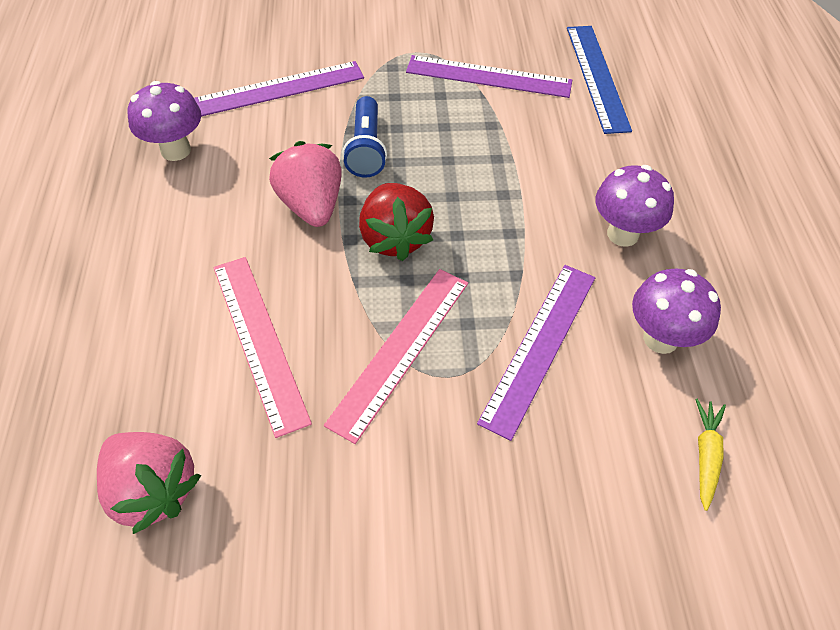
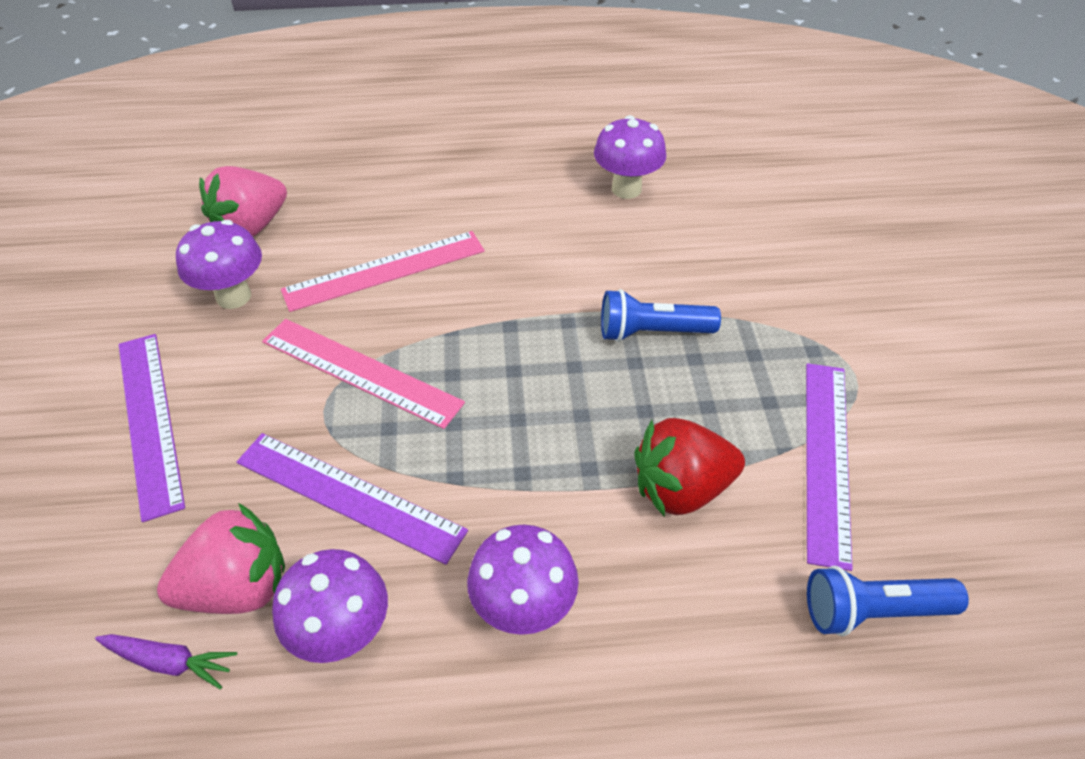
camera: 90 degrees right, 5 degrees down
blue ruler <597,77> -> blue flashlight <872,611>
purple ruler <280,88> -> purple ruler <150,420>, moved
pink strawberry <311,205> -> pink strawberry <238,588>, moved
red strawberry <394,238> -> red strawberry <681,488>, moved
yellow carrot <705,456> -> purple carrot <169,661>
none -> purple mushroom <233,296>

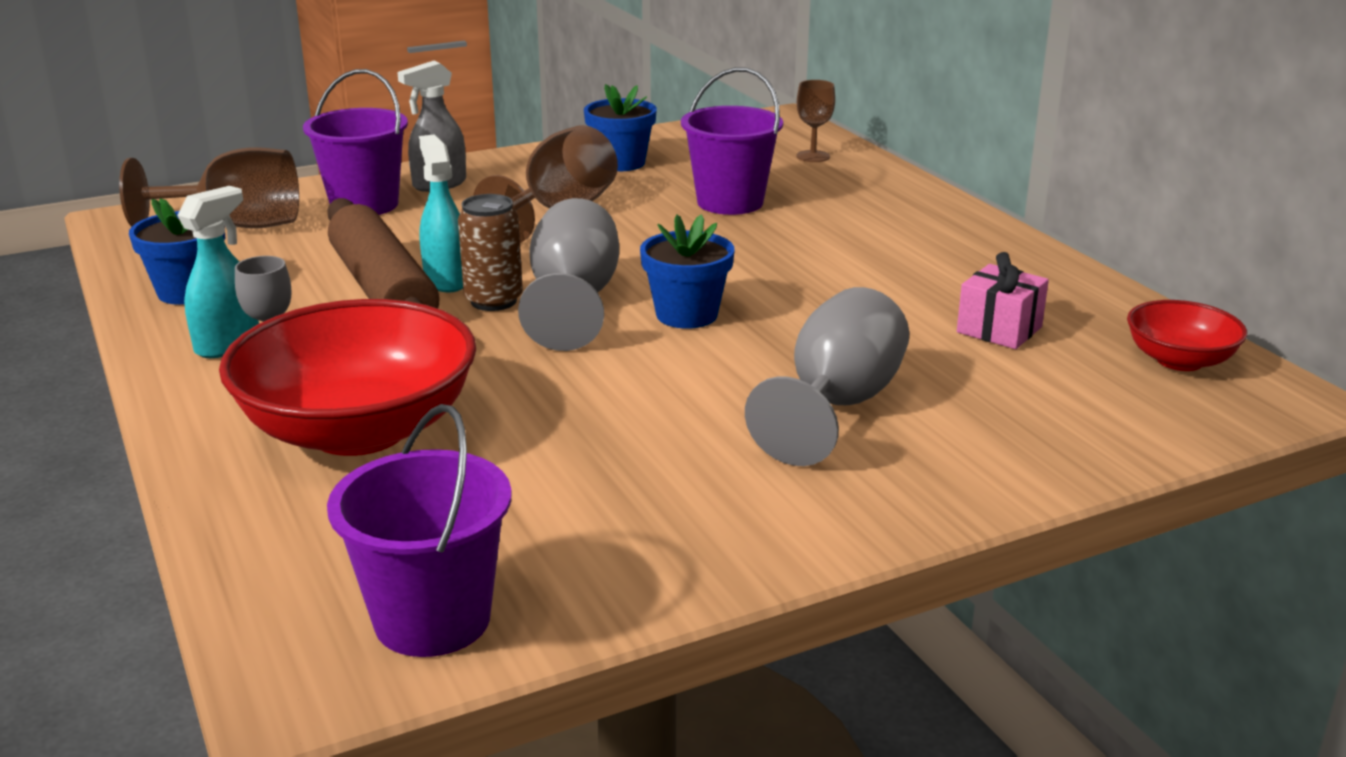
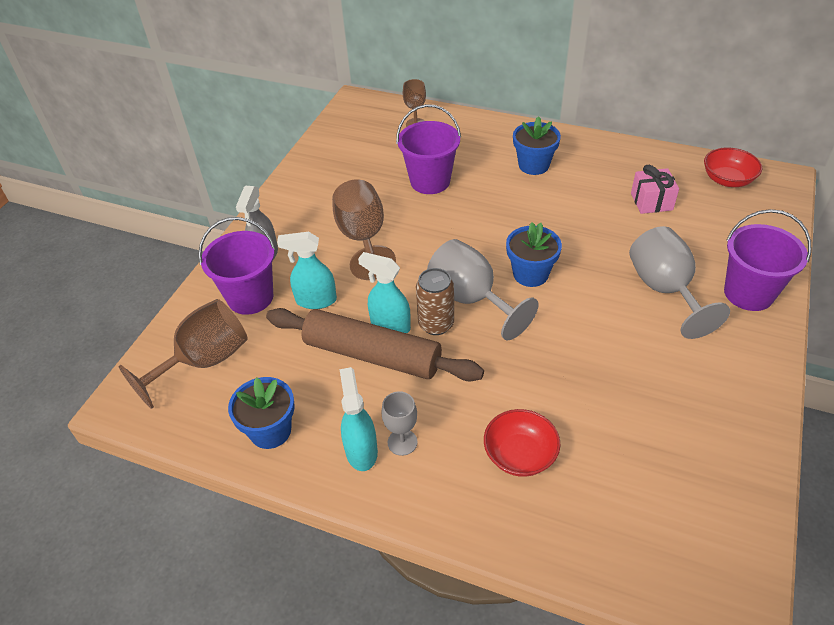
camera: 40 degrees left, 20 degrees up
blue flower pot <621,163> -> blue flower pot <533,165>, moved
red bowl <359,430> -> red bowl <520,455>, x0.51
purple bucket <432,619> -> purple bucket <748,293>, moved
none -> turquoise spray bottle <315,300>

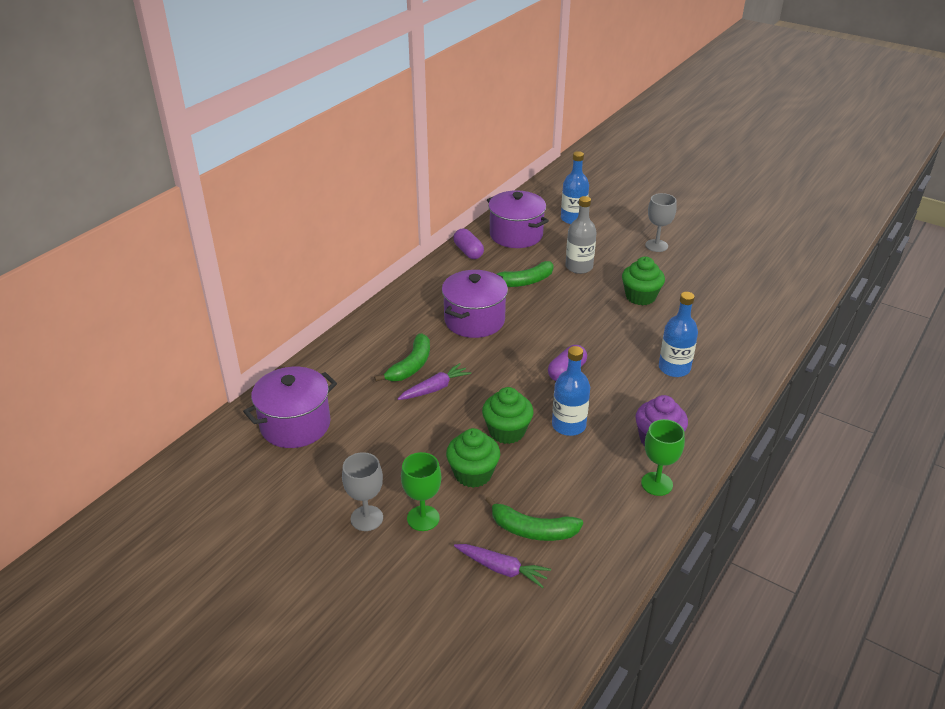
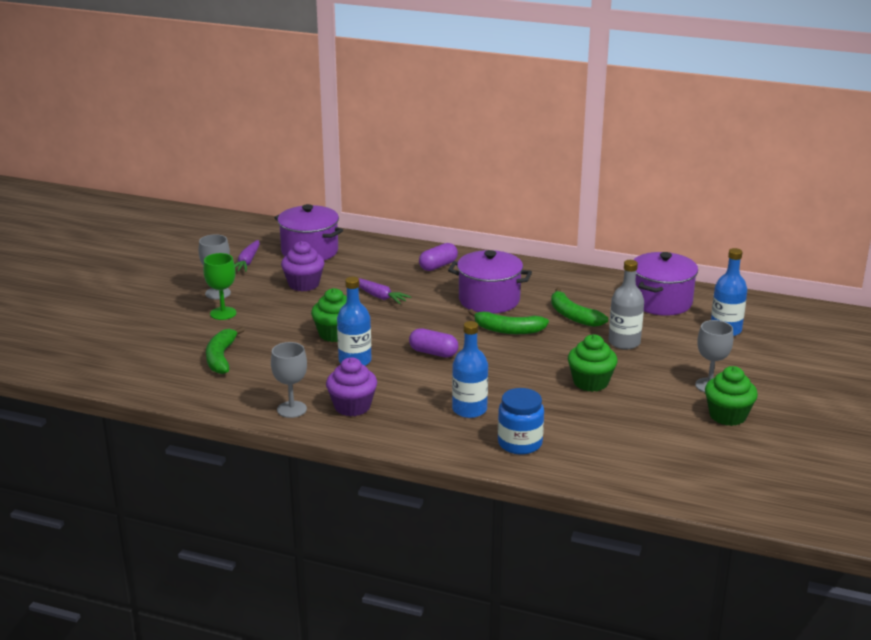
camera: 75 degrees right, 10 degrees down
purple capsule <468,252> -> purple capsule <438,266>, moved
green banana <411,366> -> green banana <508,330>, moved
green goblet <656,484> -> grey goblet <291,409>
green cupcake <473,474> -> green cupcake <727,416>, moved
purple carrot <502,569> -> purple carrot <247,262>, moved
none -> purple cupcake <304,284>
none -> blue jar <520,443>

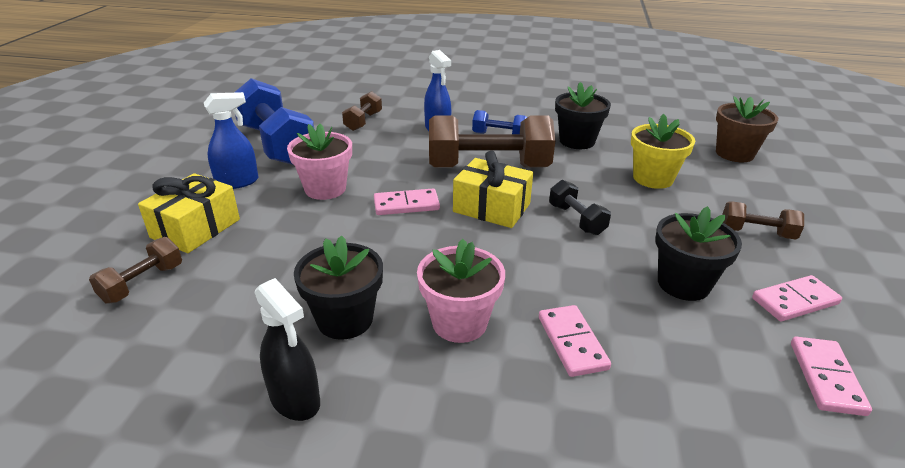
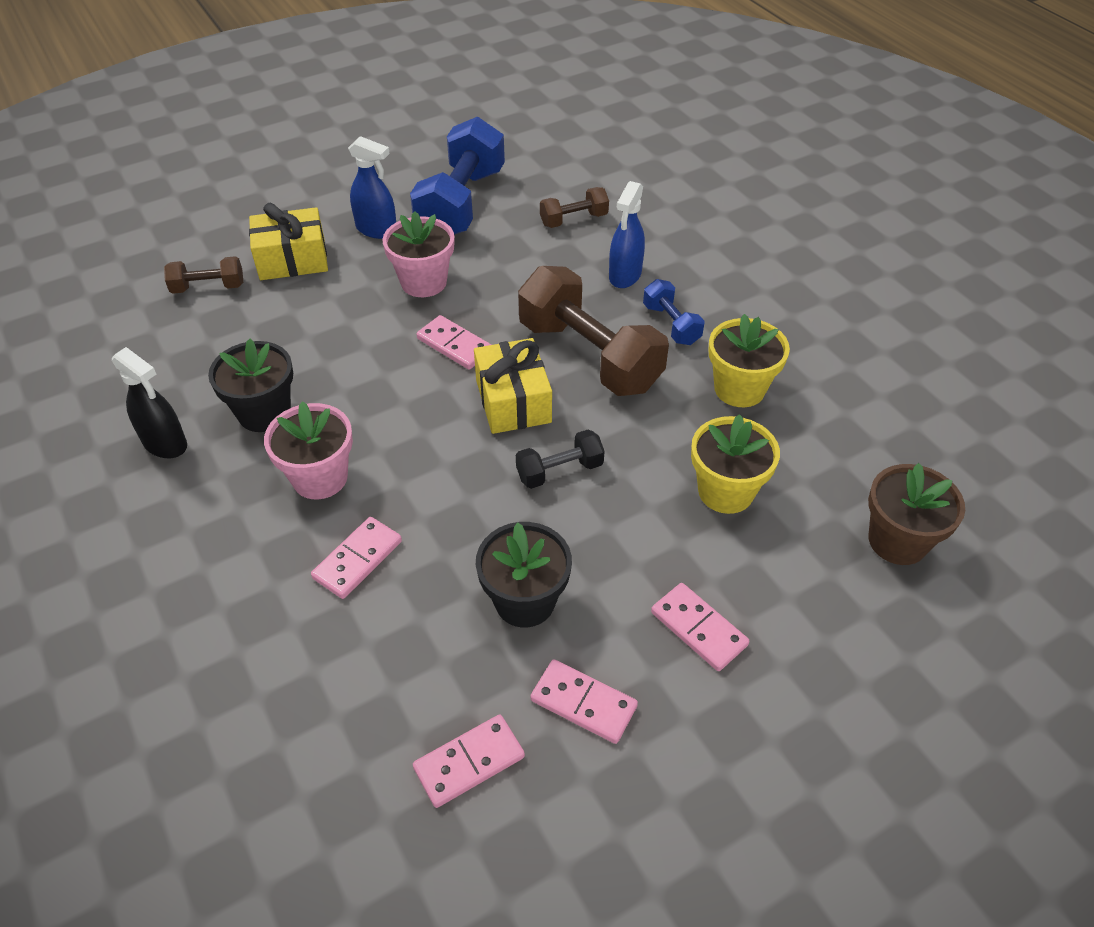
camera: 50 degrees right, 15 degrees up
black flower pot <577,141> -> yellow flower pot <739,389>
black dumbbell <576,220> -> black dumbbell <559,471>, 45 degrees clockwise
brown dumbbell <756,233> -> pink domino <698,628>
black spray bottle <295,400> -> black spray bottle <165,444>, 60 degrees counterclockwise

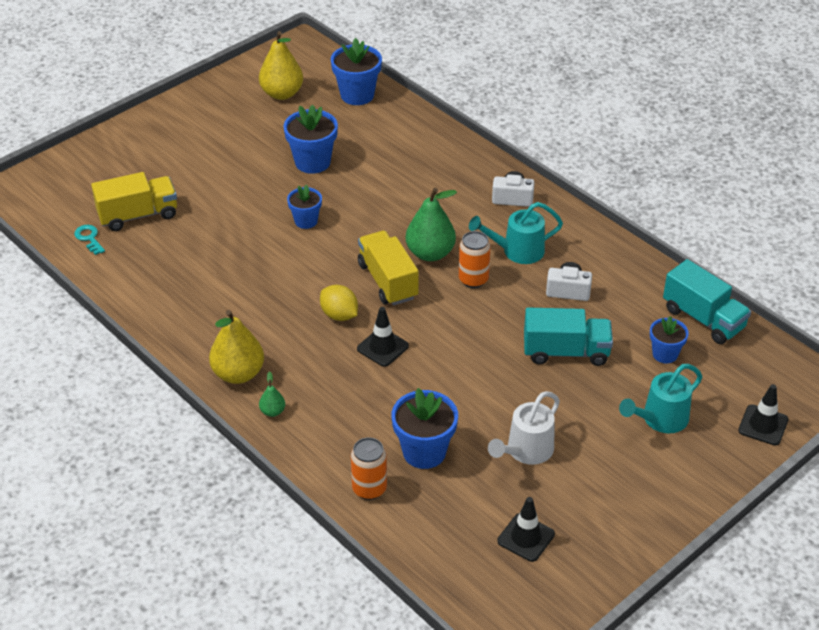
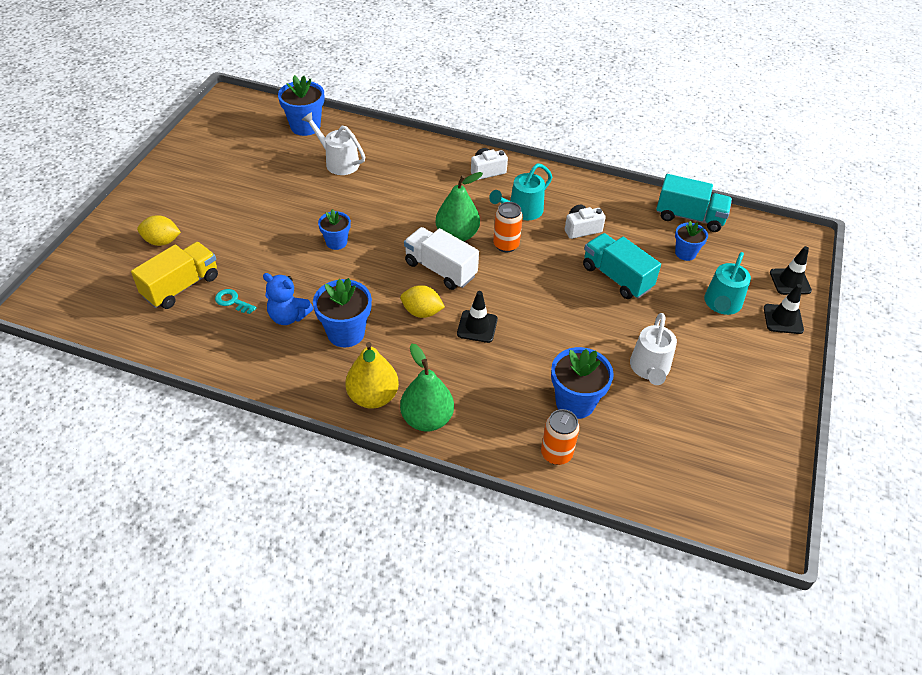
camera: 30 degrees left, 5 degrees up
yellow pear <282,94> -> none
blue flower pot <312,162> -> blue flower pot <346,333>, moved
turquoise key <89,238> -> turquoise key <232,301>, moved
yellow truck <387,281> -> white truck <440,269>
turquoise truck <566,352> -> turquoise truck <616,277>, 105 degrees counterclockwise
green pear <272,411> -> green pear <427,419>, x2.12
black traffic cone <526,537> -> black traffic cone <783,319>, moved
none -> white watering can <338,162>
none -> yellow lemon <162,241>
none -> blue teddy bear <288,317>

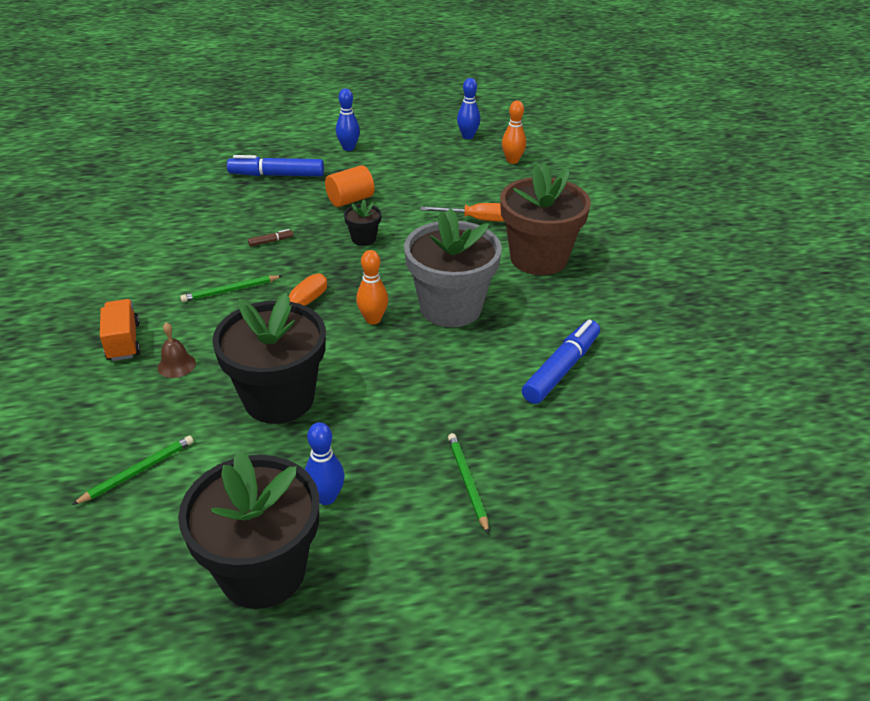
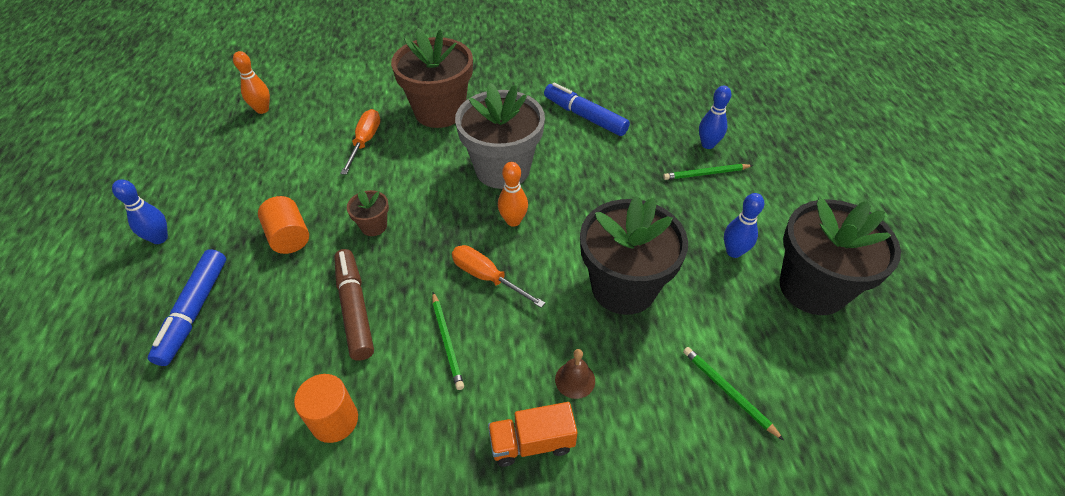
camera: 85 degrees left, 10 degrees up
blue bowling pin <468,136> -> blue bowling pin <708,144>, moved
black flower pot <363,239> -> brown flower pot <374,226>
brown marker <271,241> -> brown marker <355,308>, x2.35
none -> orange cylinder <334,420>

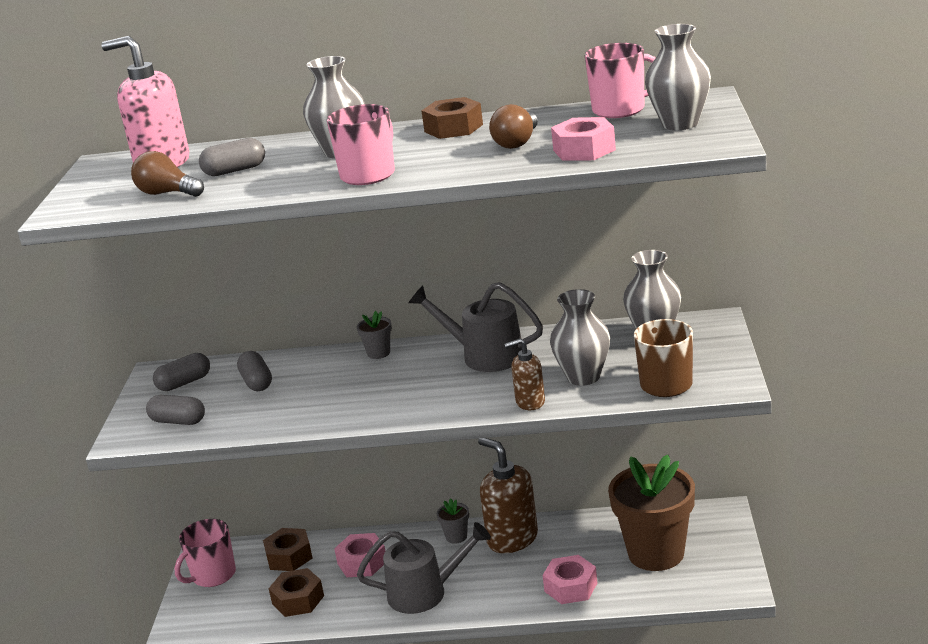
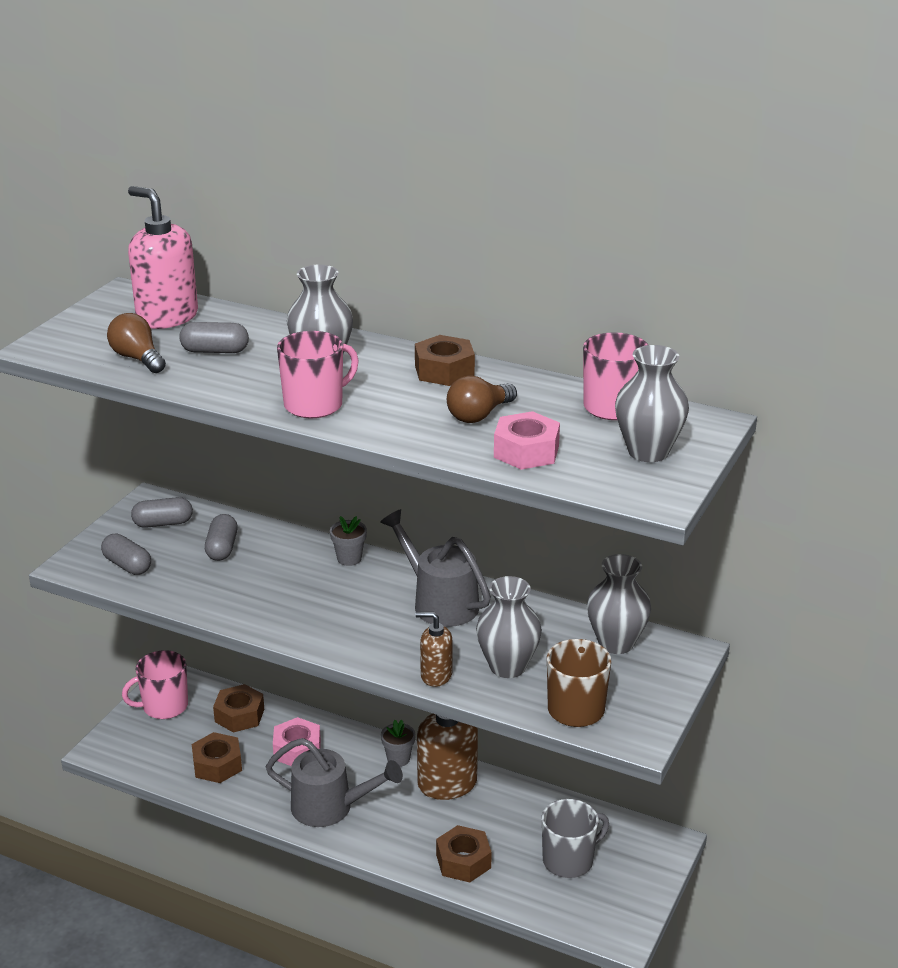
camera: 20 degrees right, 5 degrees up
brown flower pot <656,553> -> grey mug <569,860>
pink nut <571,587> -> brown nut <463,861>

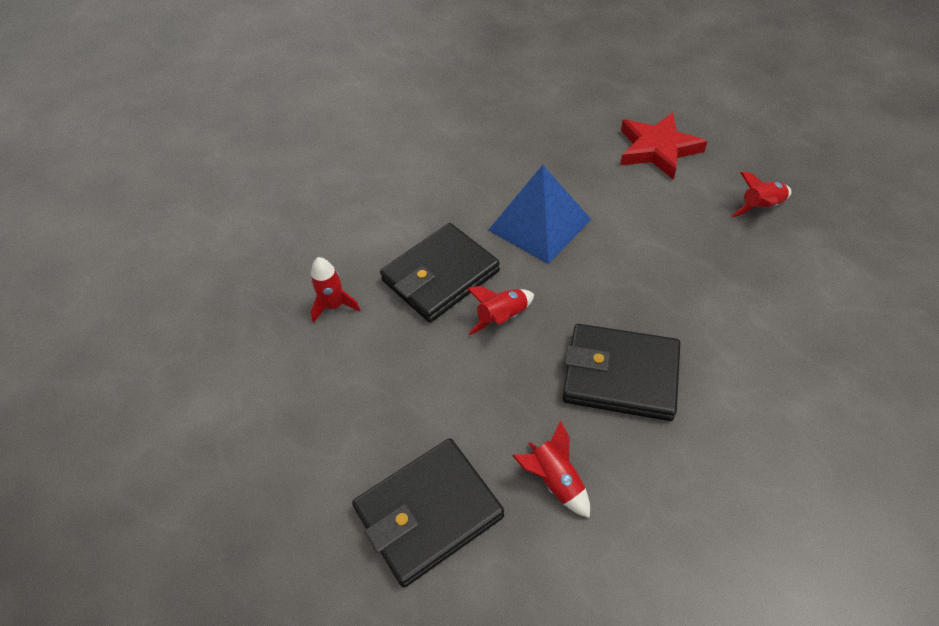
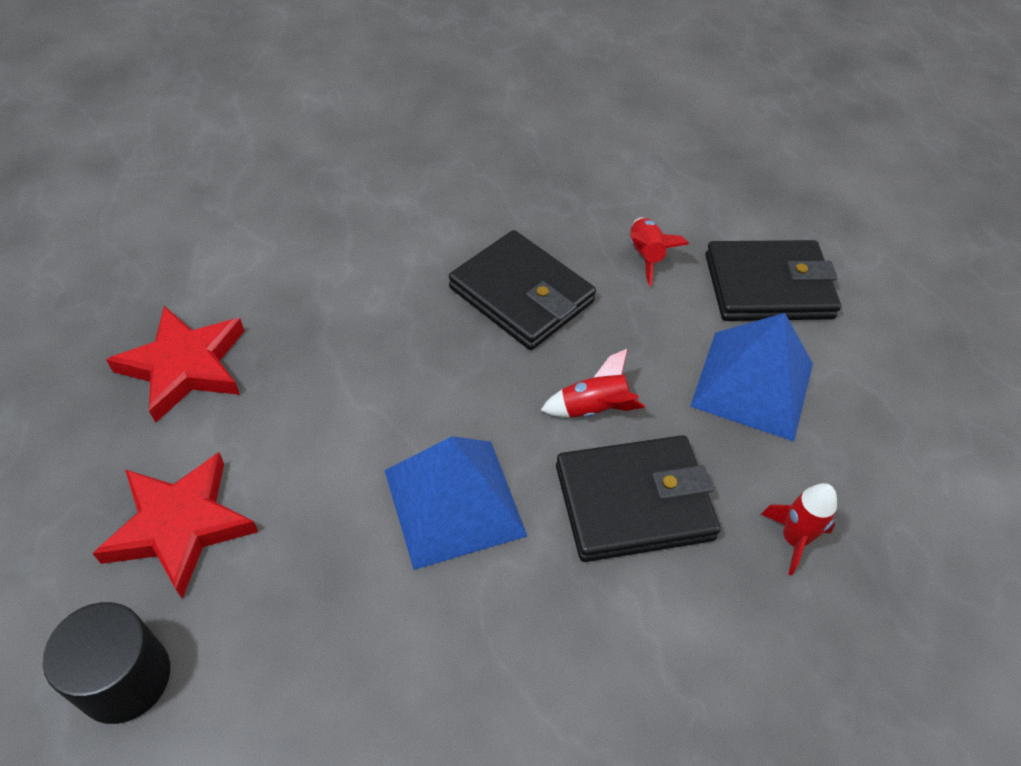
camera: 155 degrees left, 0 degrees up
red rocket <761,207> -> red star <184,366>
none -> blue pyramid <752,384>
none -> black cylinder <125,678>

